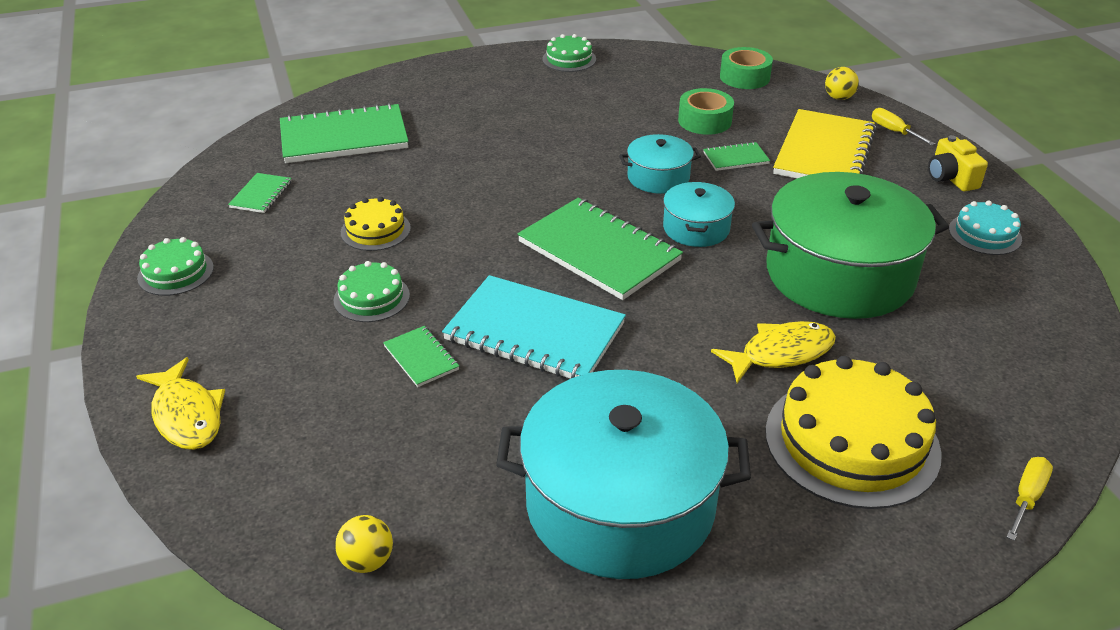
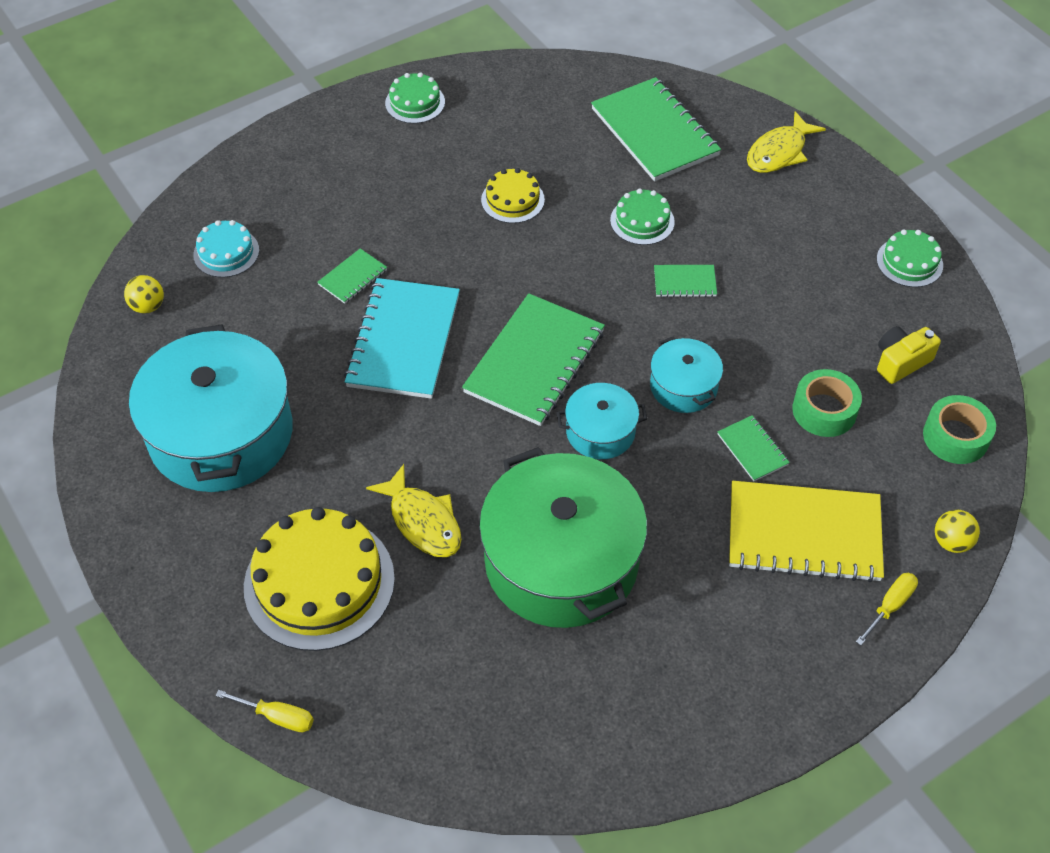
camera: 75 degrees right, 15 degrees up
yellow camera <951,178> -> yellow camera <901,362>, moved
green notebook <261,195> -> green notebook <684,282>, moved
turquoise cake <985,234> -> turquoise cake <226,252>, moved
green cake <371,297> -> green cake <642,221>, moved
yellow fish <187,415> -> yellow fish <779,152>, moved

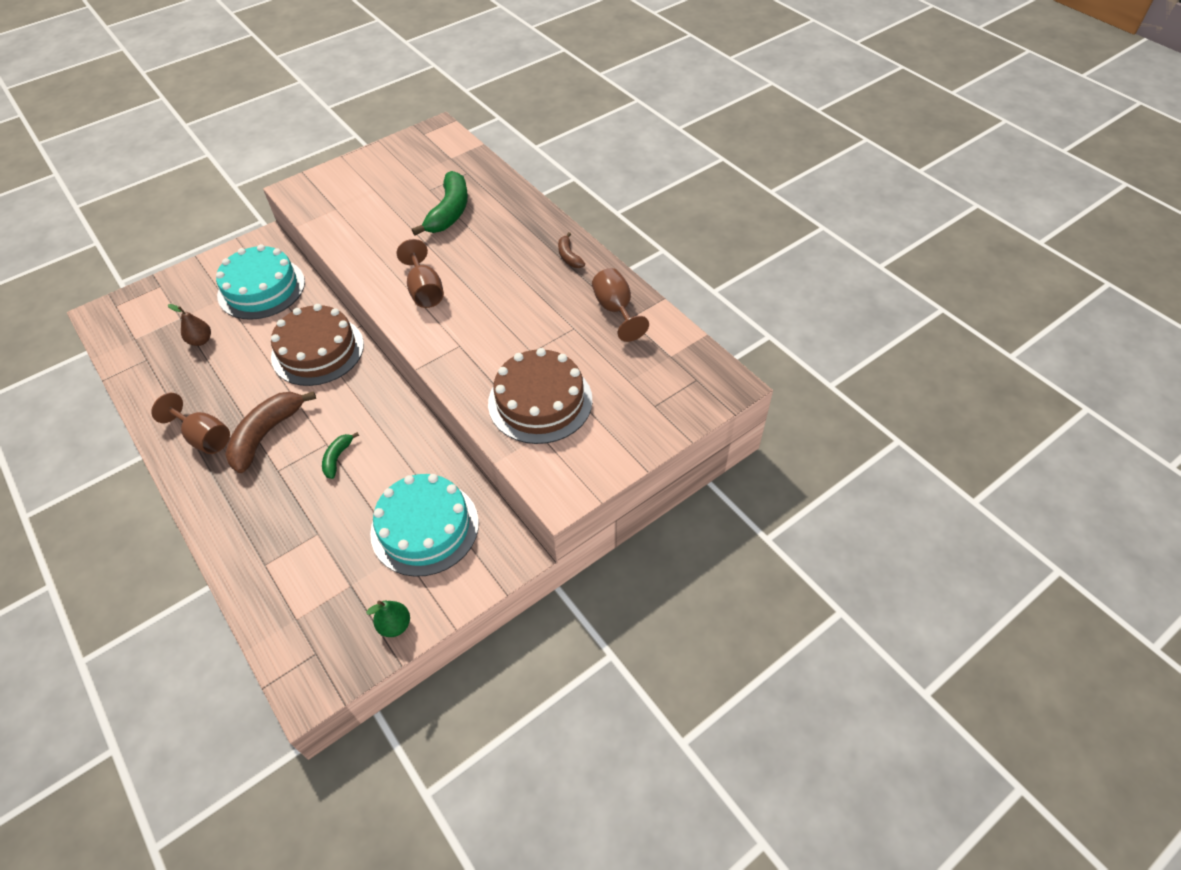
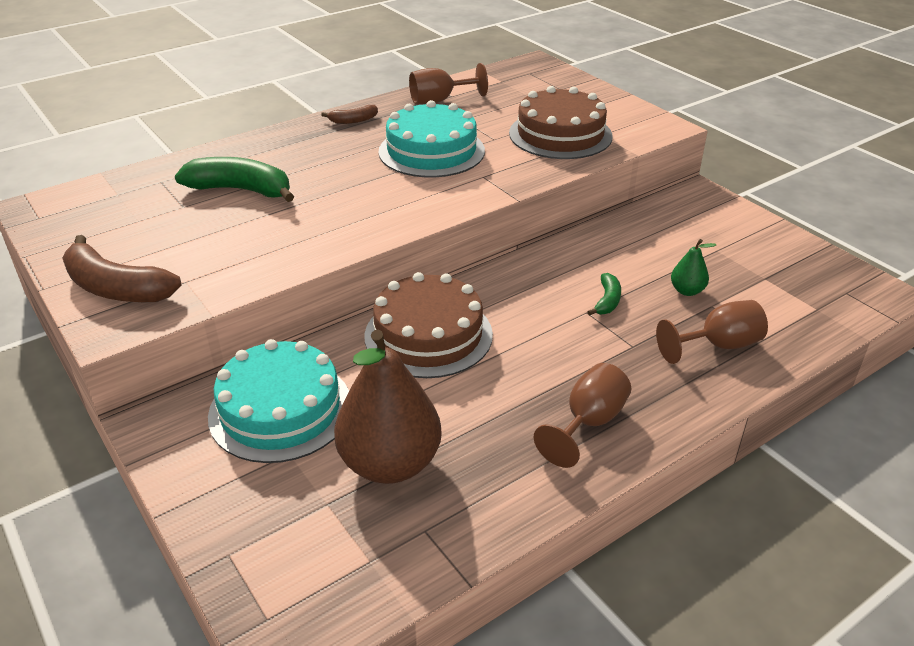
camera: 90 degrees left, 15 degrees down
brown goblet <425,291> -> brown goblet <718,345>, moved
brown pear <201,341> -> brown pear <390,463>, x2.24
brown banana <266,434> -> brown banana <116,288>, moved
green banana <337,458> -> green banana <607,301>, 90 degrees counterclockwise
turquoise cake <424,527> -> turquoise cake <431,151>, moved
green pear <395,625> -> green pear <687,291>, moved

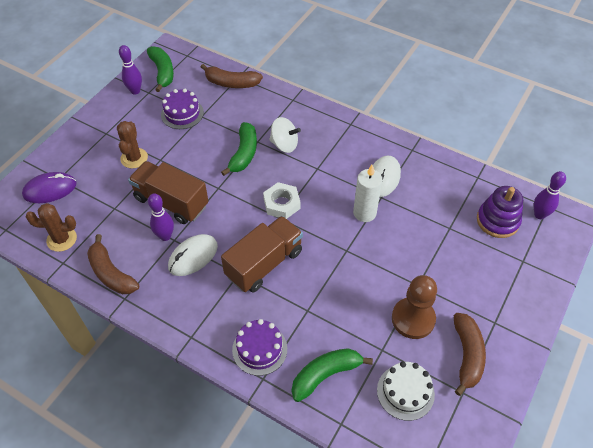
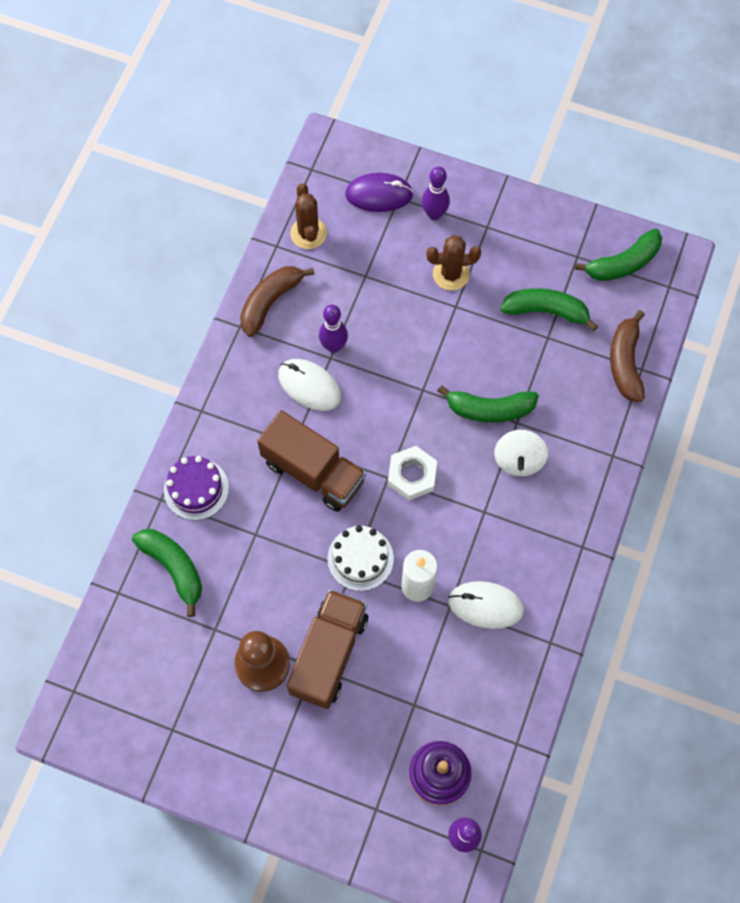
camera: 80 degrees right, 15 degrees up
purple bowling pin <135,91> -> purple bowling pin <434,214>, moved
purple cake <182,113> -> green banana <546,311>
brown truck <171,202> -> brown truck <329,654>, moved
purple mouse <50,190> -> purple mouse <379,195>, 60 degrees counterclockwise
brown banana <467,355> -> none
white cake <405,392> -> white cake <360,558>, moved

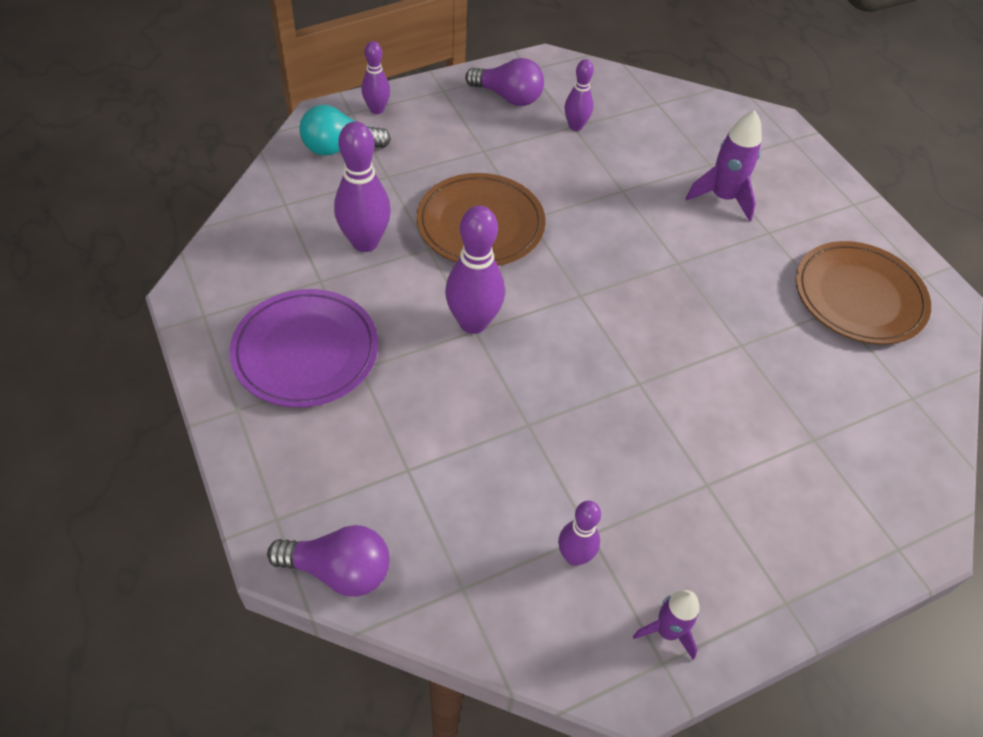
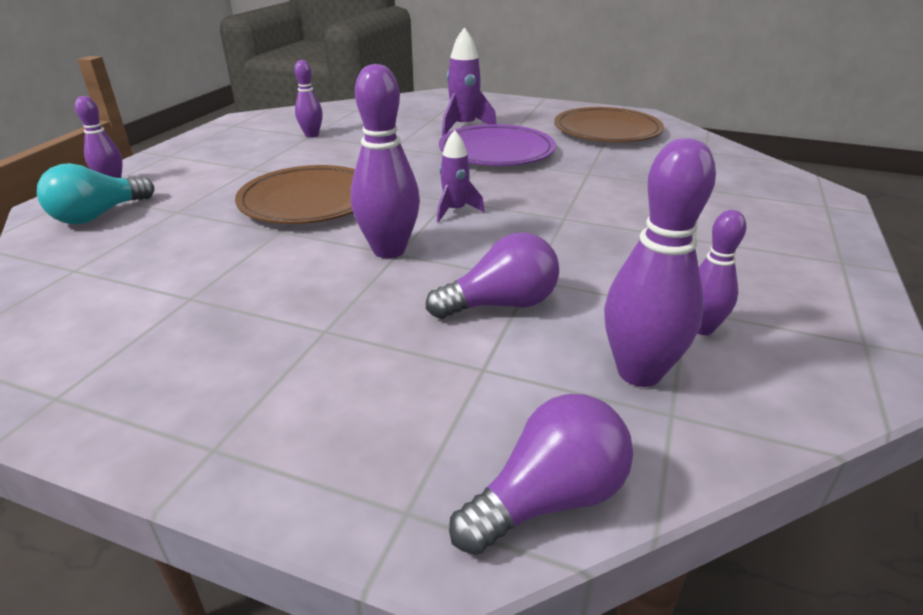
camera: 40 degrees left, 20 degrees down
purple light bulb <508,97> -> purple light bulb <501,304>, moved
purple bowling pin <365,242> -> purple bowling pin <639,372>, moved
purple plate <306,351> -> purple plate <496,151>, moved
purple rocket <667,631> -> purple rocket <455,211>, moved

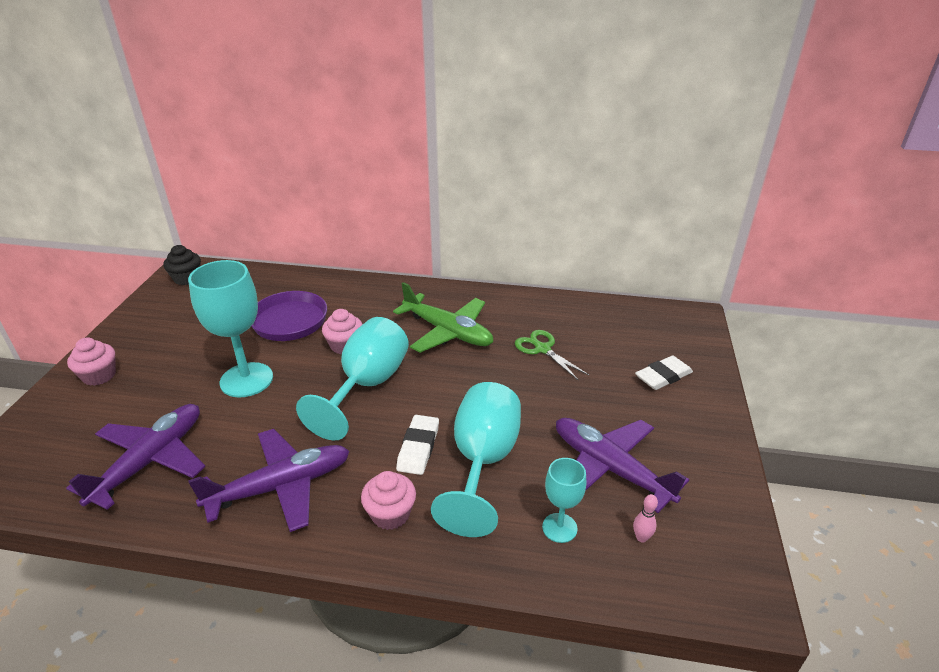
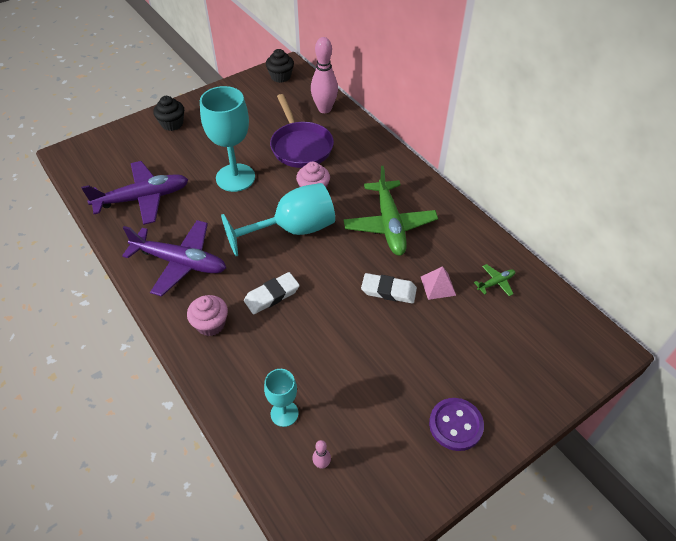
camera: 45 degrees right, 15 degrees up
green scissors <542,349> -> pink pyramid <438,286>
pink cupcake <99,376> -> black cupcake <172,124>
white eraser <663,376> -> white eraser <388,291>, moved
turquoise goblet <483,461> -> none
purple plane <609,468> -> none
none -> pink bowling pin <324,109>
none -> green plane <496,283>
none -> purple button <455,425>

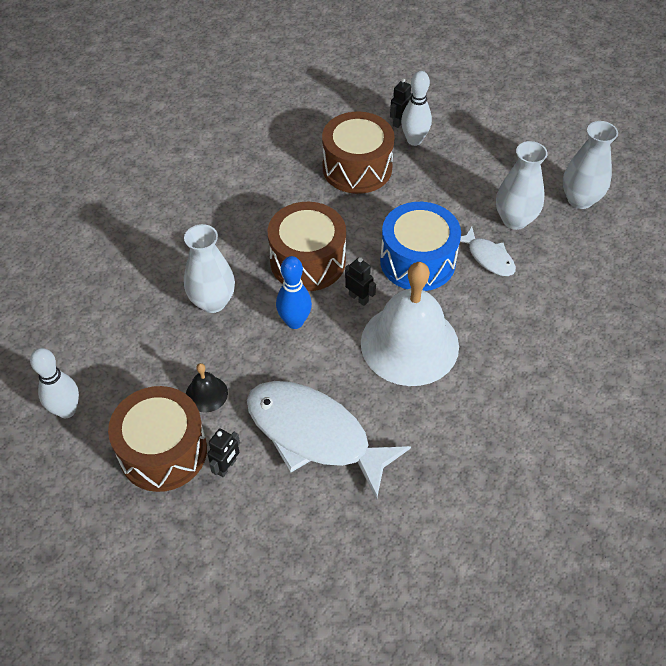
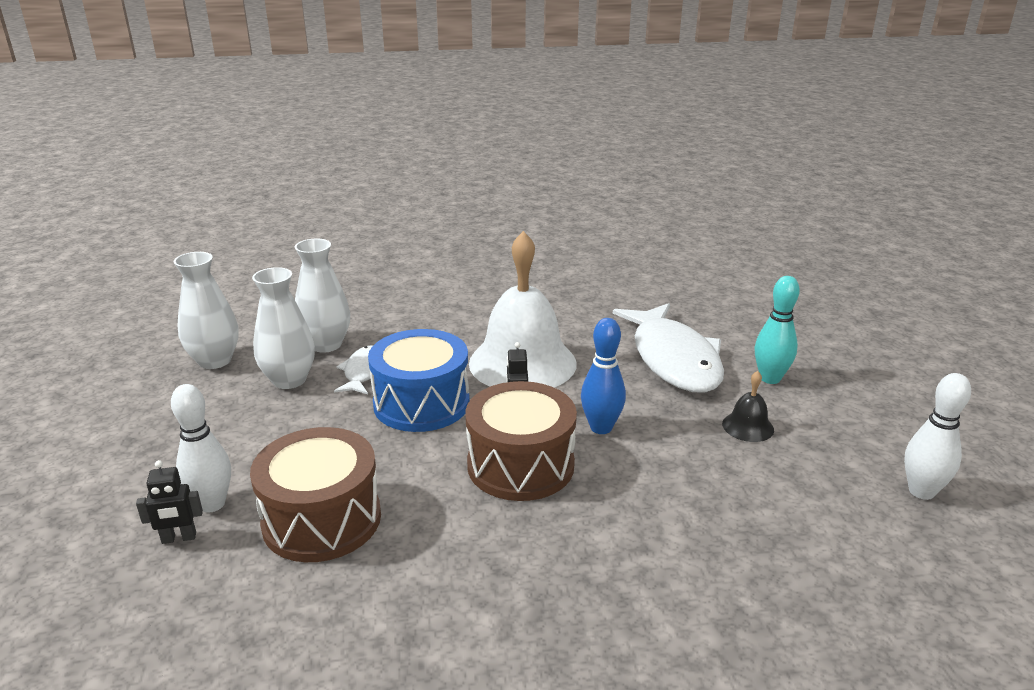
camera: 135 degrees left, 25 degrees down
white vase <212,302> -> white vase <326,345>, moved
brown drum <163,451> -> none
black robot <226,467> -> turquoise bowling pin <770,378>

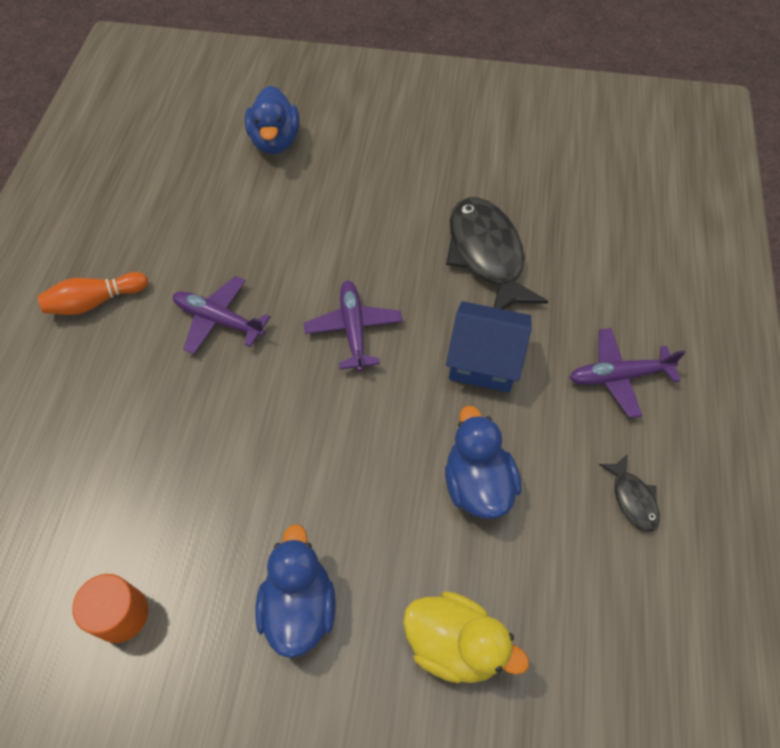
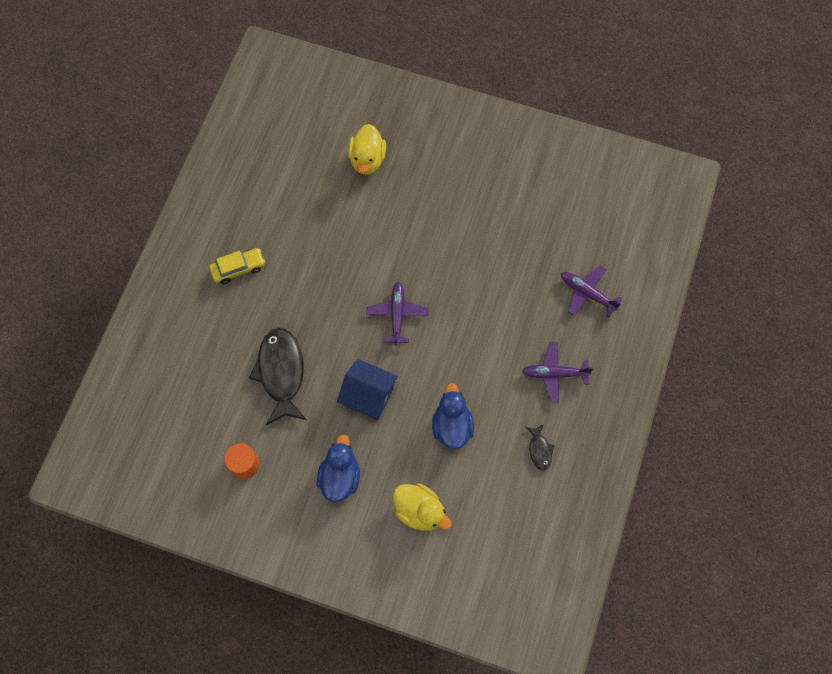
camera: 10 degrees right, 10 degrees up
blue duck <275,141> -> yellow duck <367,159>
black fish <486,255> -> black fish <281,373>, moved
orange bowling pin <95,302> -> yellow car <238,268>
purple plane <219,320> -> purple plane <587,293>, moved
blue house <484,360> -> blue house <368,395>, moved

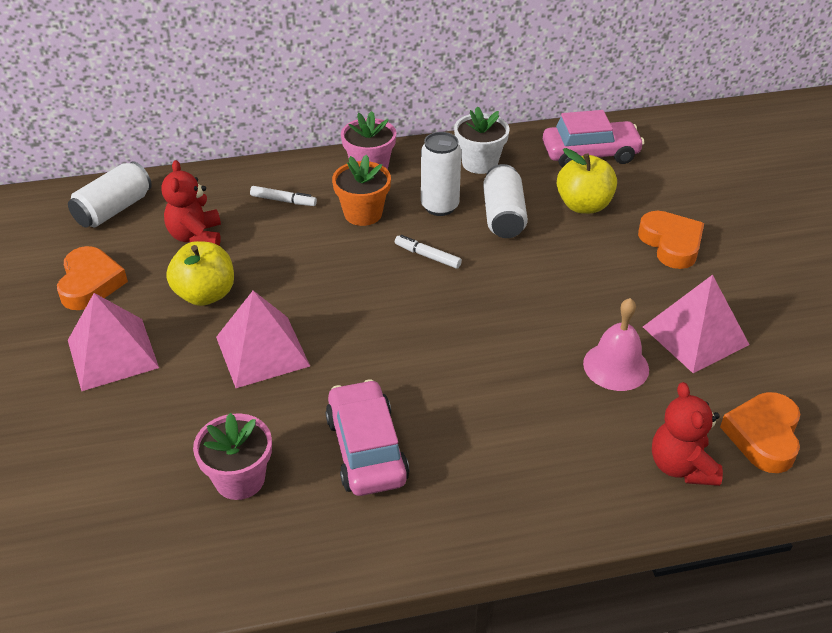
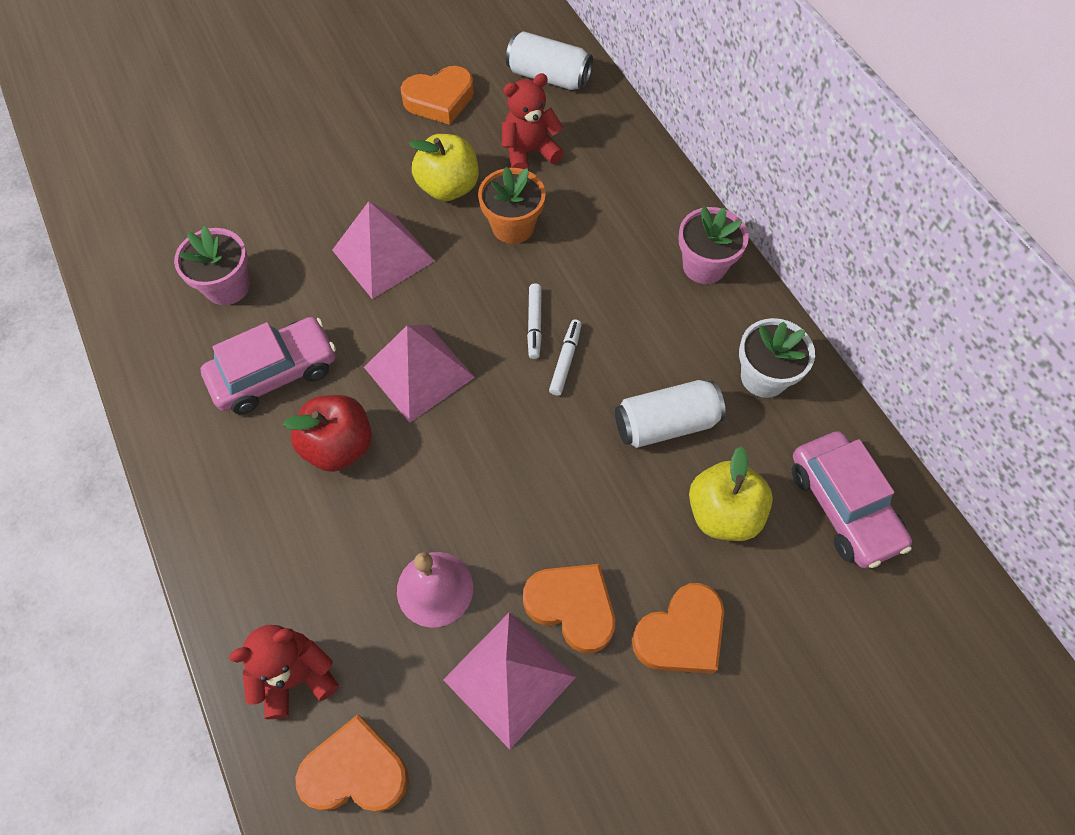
camera: 75 degrees right, 20 degrees up
white can <440,206> -> none
orange flower pot <363,213> -> orange flower pot <513,226>, moved
white marker <283,200> -> white marker <534,324>, moved
pink pyramid <112,353> -> pink pyramid <419,372>, moved
none -> red apple <339,446>
none -> orange heart <572,607>

